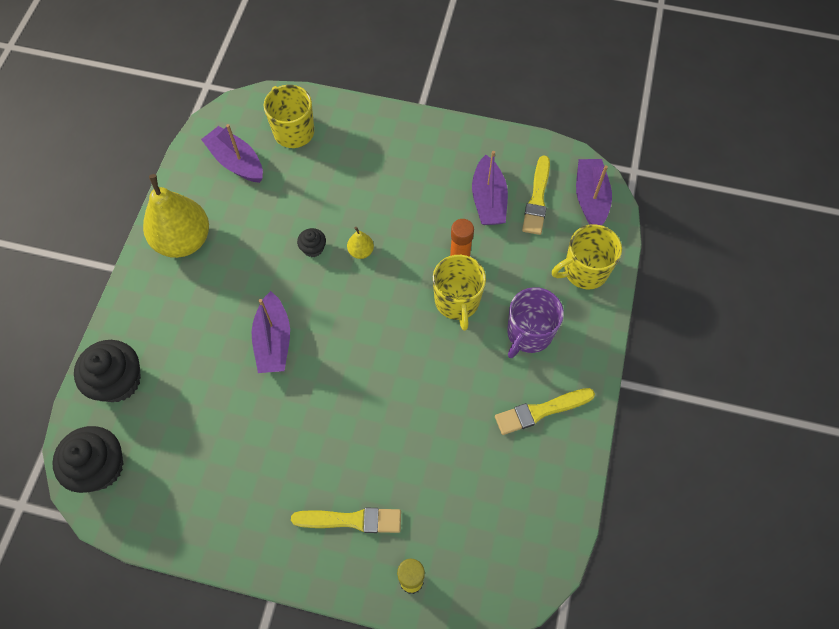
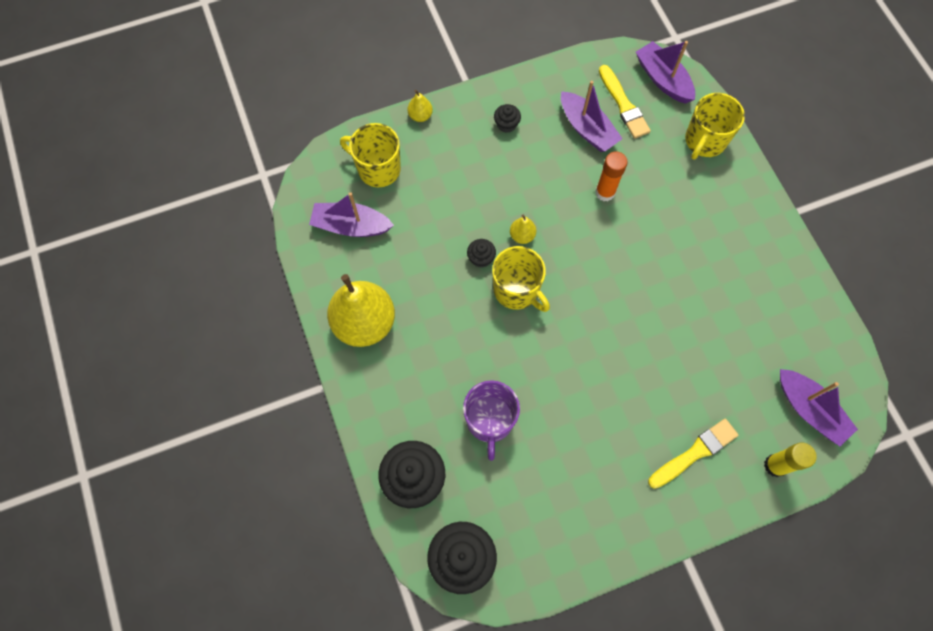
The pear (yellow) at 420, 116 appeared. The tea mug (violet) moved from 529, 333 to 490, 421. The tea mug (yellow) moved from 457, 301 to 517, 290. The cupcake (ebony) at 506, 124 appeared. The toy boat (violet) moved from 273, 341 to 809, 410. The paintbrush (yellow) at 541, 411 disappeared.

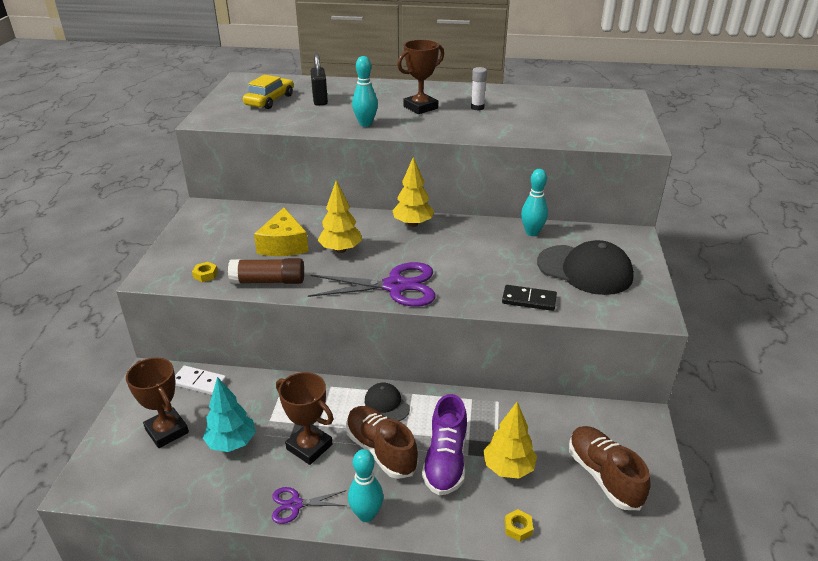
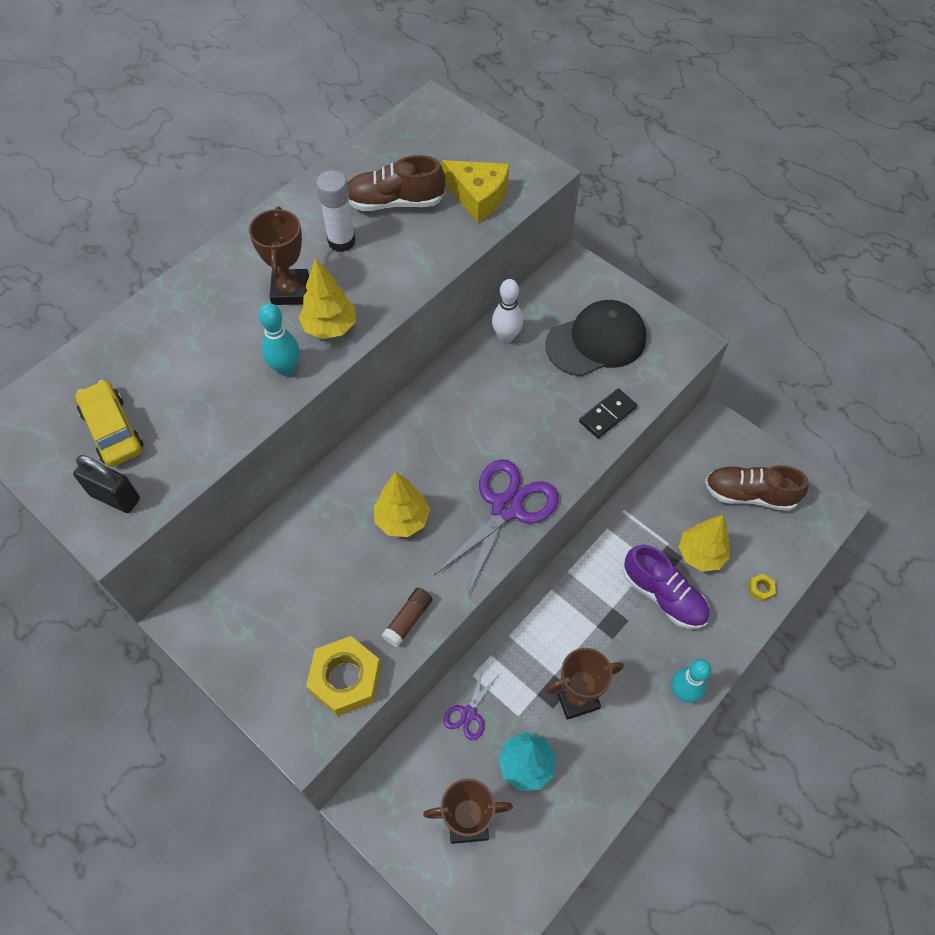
The padlock (ebony) moved from 320, 100 to 115, 497. The tree (yellow) moved from 413, 224 to 330, 327. The nut (yellow) at 205, 275 changed to 2.32 times the size. The glue stick (snow-white) at 477, 108 changed to 1.51 times the size. The lace-up shoe (dark brown) moved from 381, 450 to 394, 202. The glue stick (dark brown) at 268, 281 changed to 0.66 times the size. The piece of cheese (yellow) moved from 283, 245 to 478, 197. The scissors (violet) moved from 295, 505 to 469, 713. The skittle (turquoise) at 532, 232 became the skittle (snow-white) at 506, 336. The domino piece (snow-white) at 199, 382 disappeared. The baseball cap (ebony) at 387, 404 disappeared.

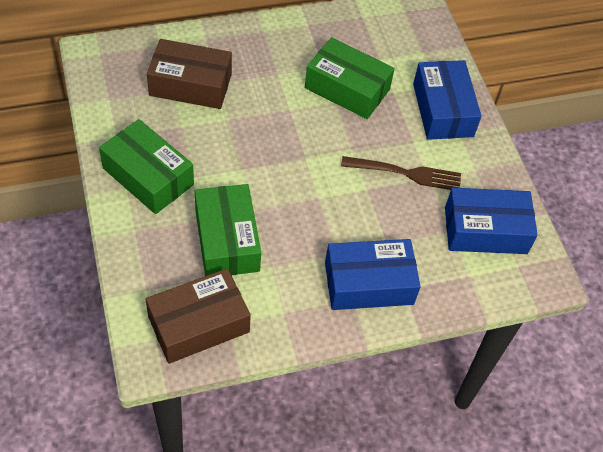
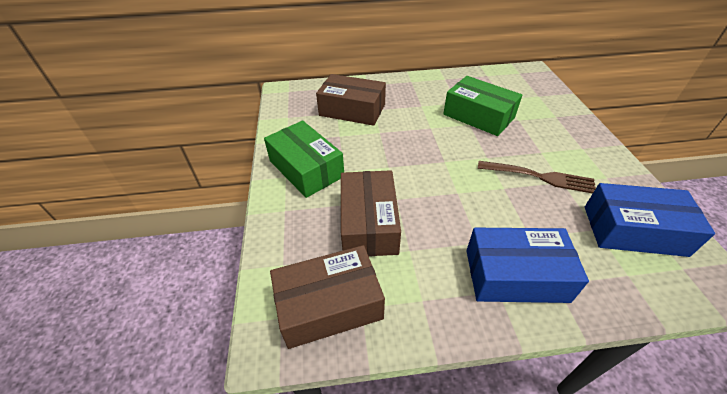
The parcel (green) at 227, 240 became the parcel (dark brown) at 368, 223. The parcel (cobalt) at 443, 110 disappeared.

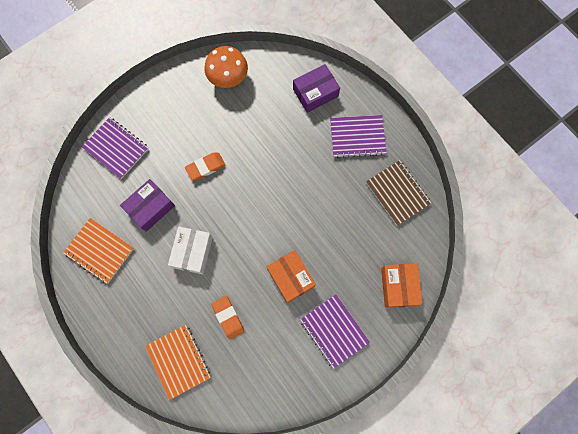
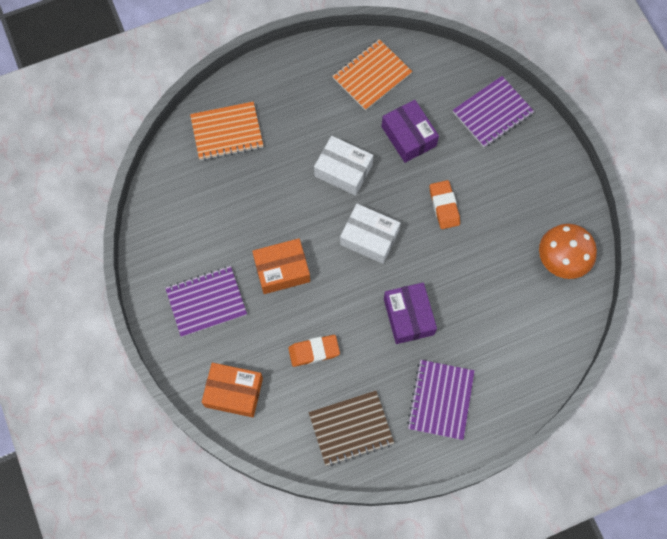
The pencil eraser (orange-coloured) moved from 228, 317 to 314, 351. The parcel (snow-white) at 369, 238 appeared. The parcel (violet) moved from 315, 93 to 408, 316.

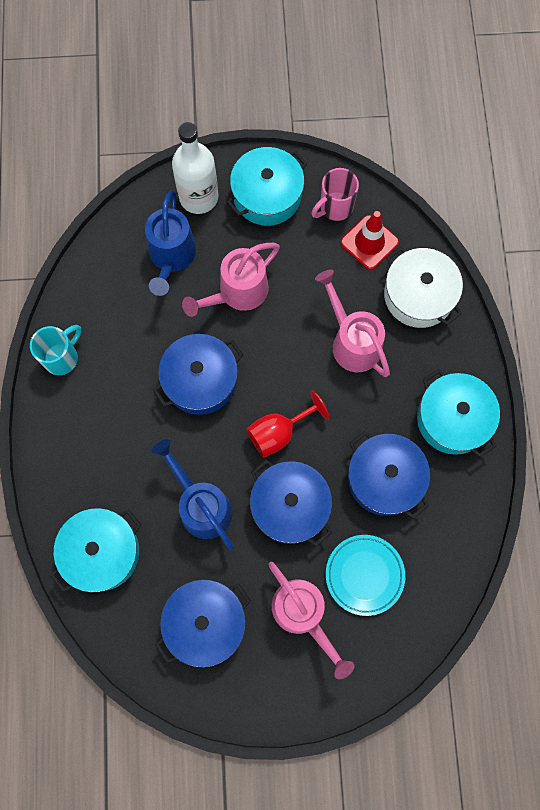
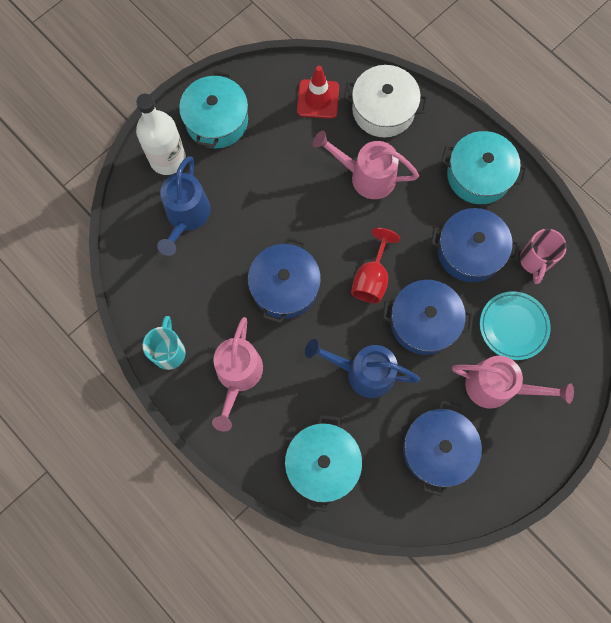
The watering pot (cobalt) at 171, 257 turned 45 degrees clockwise. The watering pot (rose-pink) moved from 237, 293 to 237, 376. The tea mug (rose-pink) moved from 335, 207 to 535, 261.

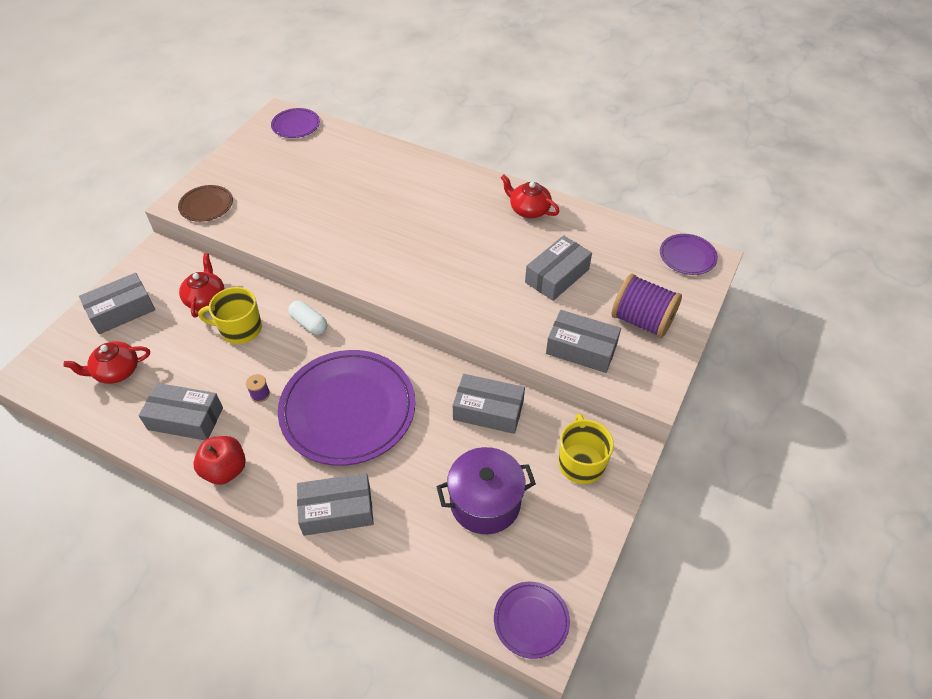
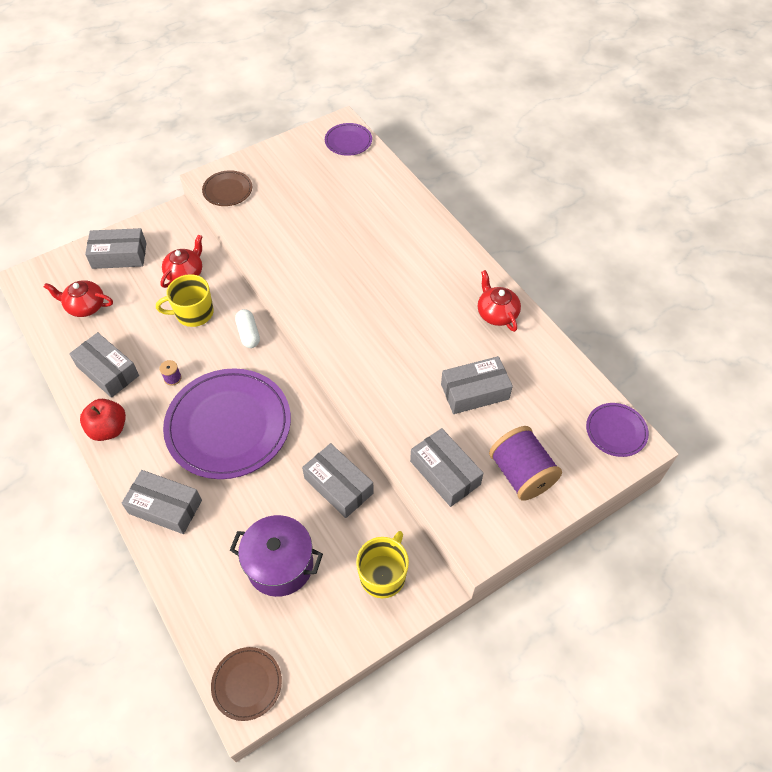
The tea mug (yellow) at 240, 329 turned 45 degrees counterclockwise. The dinner plate (violet) at 531, 620 became the dinner plate (dark brown) at 247, 684.

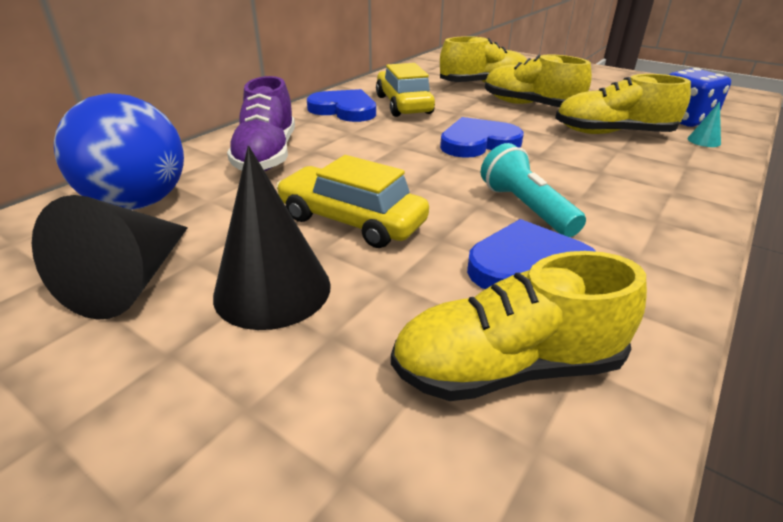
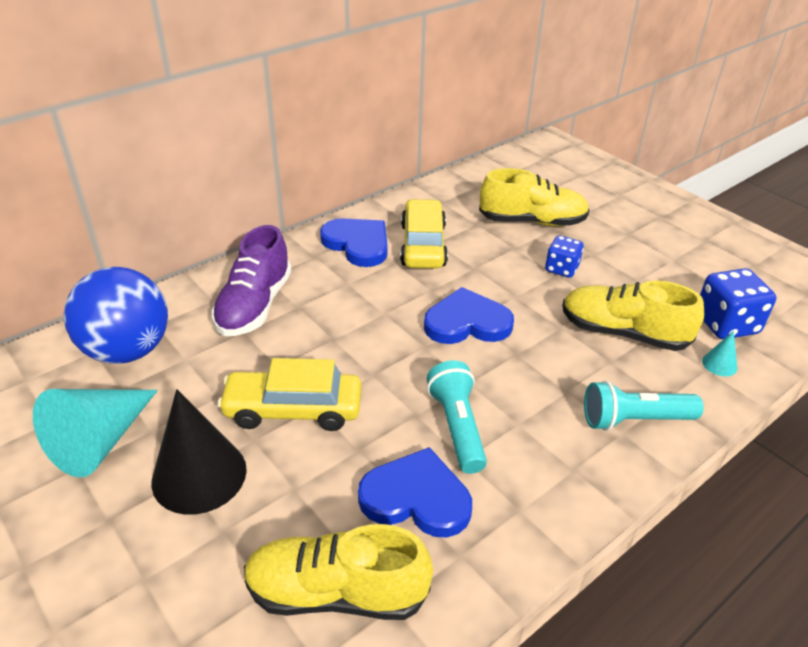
The solid cone (ebony) at 131, 280 became the solid cone (turquoise) at 101, 441. The toy car (yellow) at 352, 220 turned 45 degrees counterclockwise. The lace-up shoe (yellow) at 530, 105 was replaced by the game die (cobalt) at 561, 268. The pocket torch (turquoise) at 634, 420 appeared.

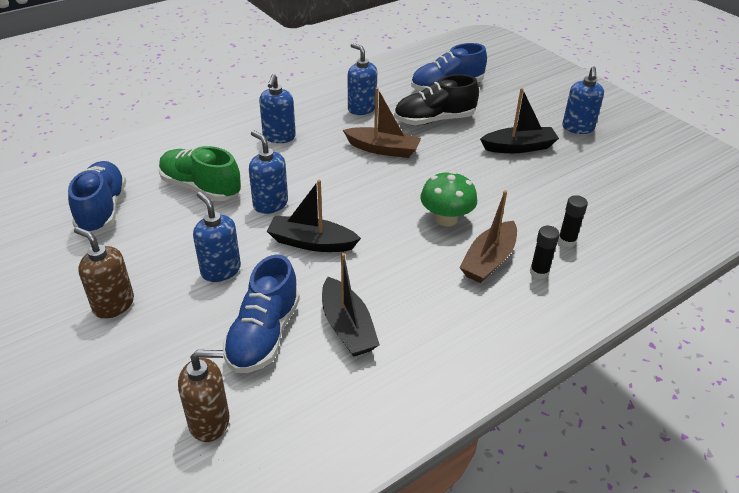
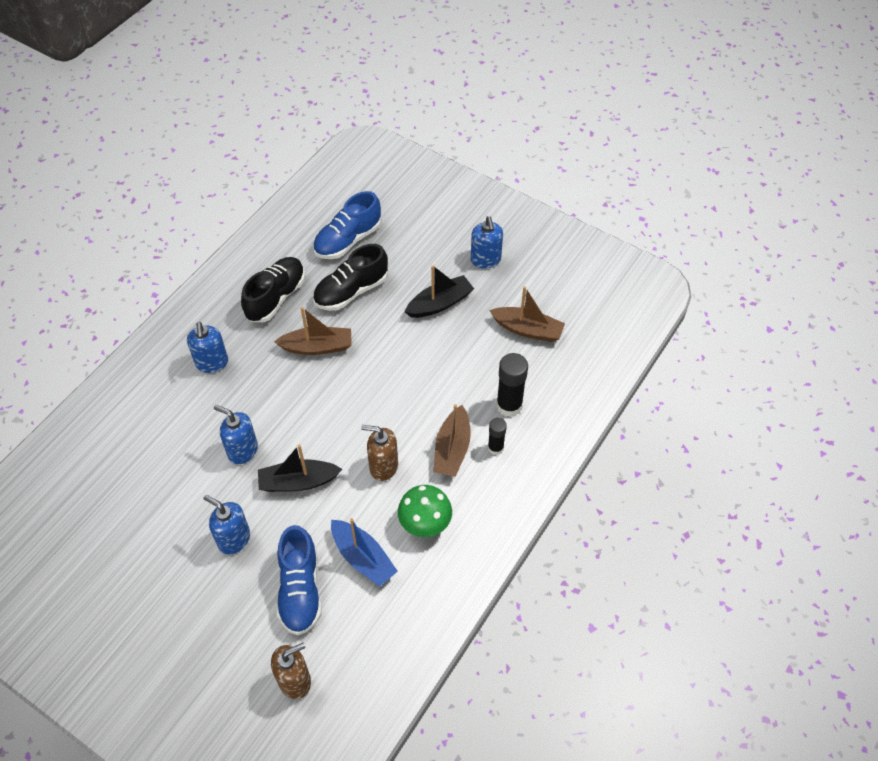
The soap pump (cobalt) at 361, 109 was replaced by the lace-up shoe (ebony) at 276, 297. The toy boat (ebony) at 347, 327 became the toy boat (cobalt) at 363, 558. The soap pump (dark brown) moved from 113, 304 to 383, 466. The toadstool (green) moved from 446, 219 to 425, 522. The toy boat (dark brown) at 528, 329 appeared. The glue stick (ebony) at 567, 241 changed to 1.67 times the size. The lace-up shoe (cobalt) at 102, 209 disappeared. The lace-up shoe (green) at 201, 188 disappeared.

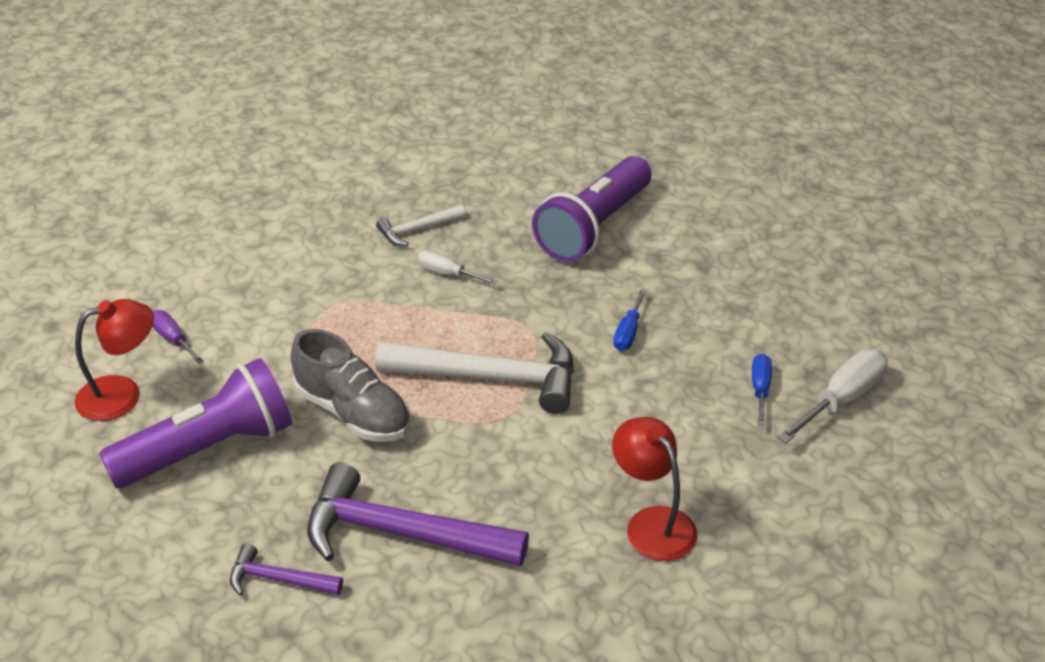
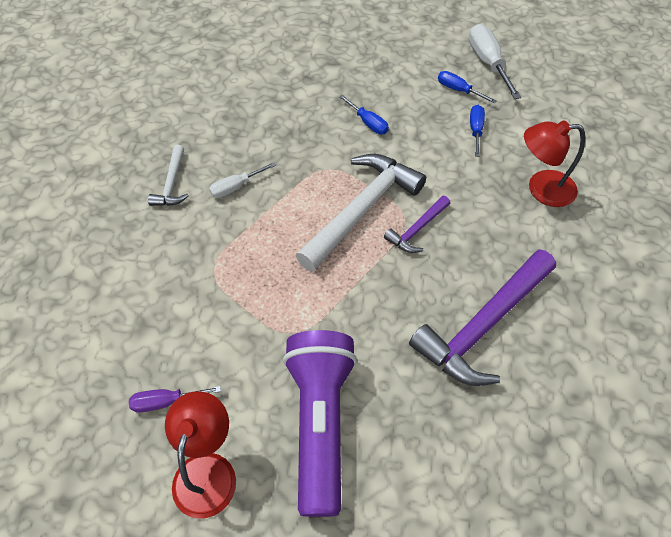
The carpenter's hammer (violet) moved from 278, 579 to 417, 230. The screwdriver (cobalt) at 475, 130 appeared. The lace-up shoe (gray) at 353, 412 disappeared. The pocket torch (violet) at 593, 227 disappeared.

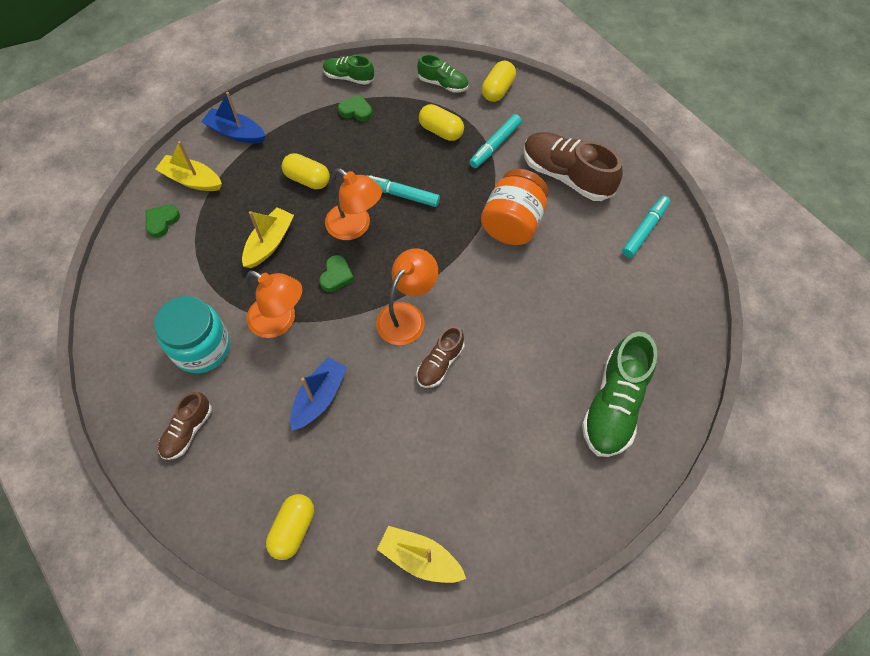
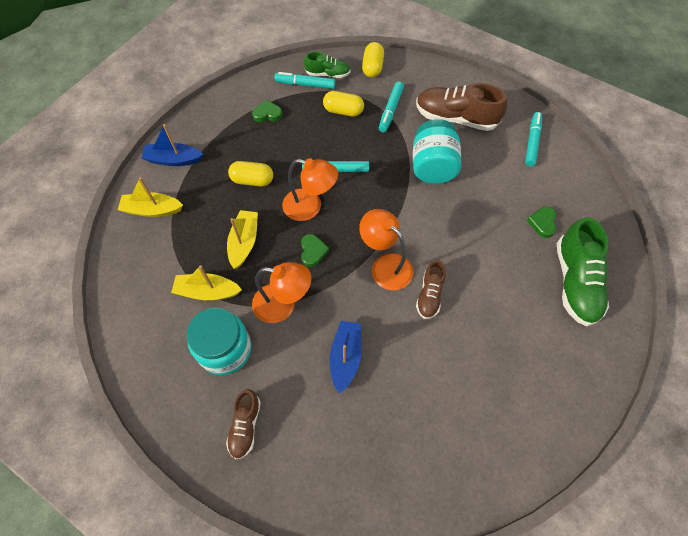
The toy boat (yellow) moved from 420, 558 to 207, 291. The marker (turquoise) at 305, 84 appeared. The desk lamp (orange-coloured) at 407, 315 turned 60 degrees counterclockwise. The preserve jar (orange-coloured) at 512, 223 became the preserve jar (turquoise) at 432, 166. The heart shape (green) moved from 162, 221 to 542, 223. The capsule (yellow) at 293, 529 disappeared. The lace-up shoe (green) at 348, 77 disappeared.

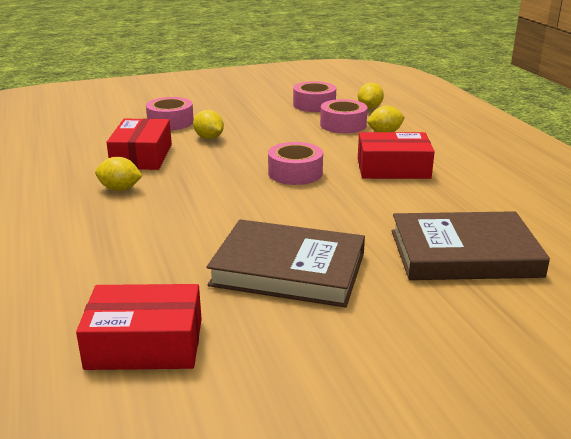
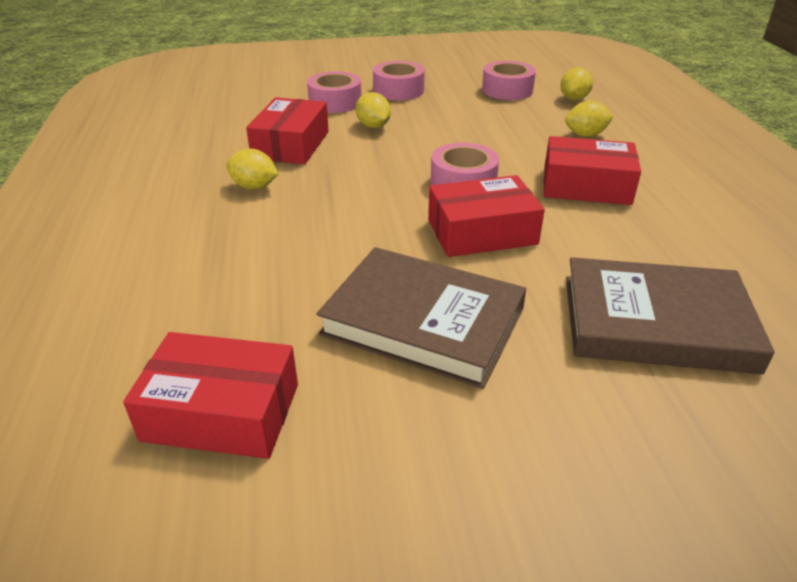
The roll of tape (rose-pink) moved from 343, 125 to 398, 90. The parcel (scarlet) at 482, 232 appeared.

